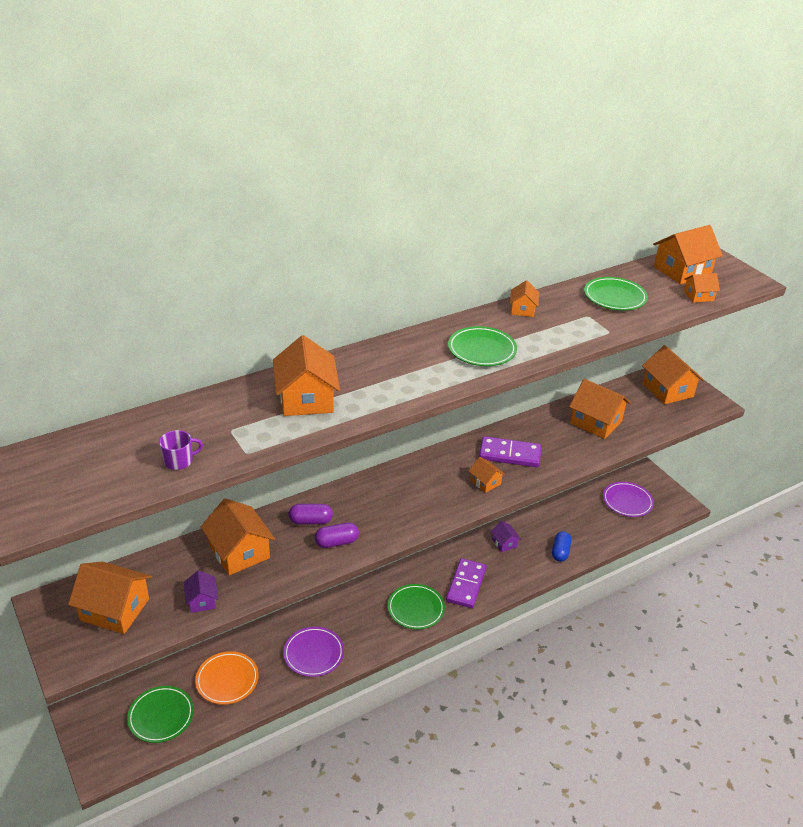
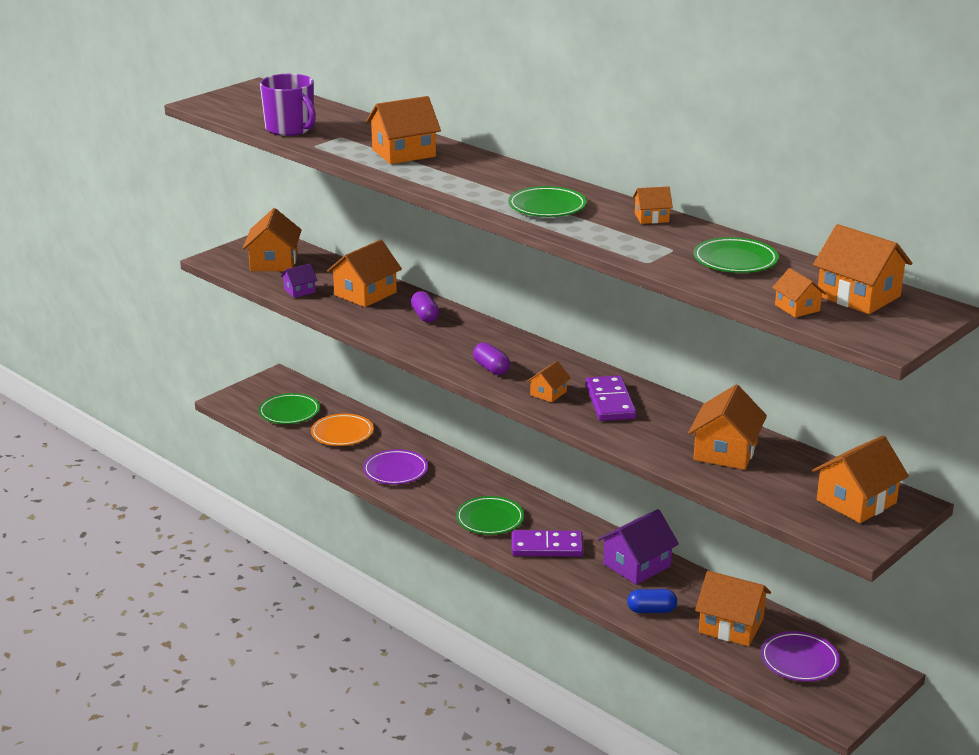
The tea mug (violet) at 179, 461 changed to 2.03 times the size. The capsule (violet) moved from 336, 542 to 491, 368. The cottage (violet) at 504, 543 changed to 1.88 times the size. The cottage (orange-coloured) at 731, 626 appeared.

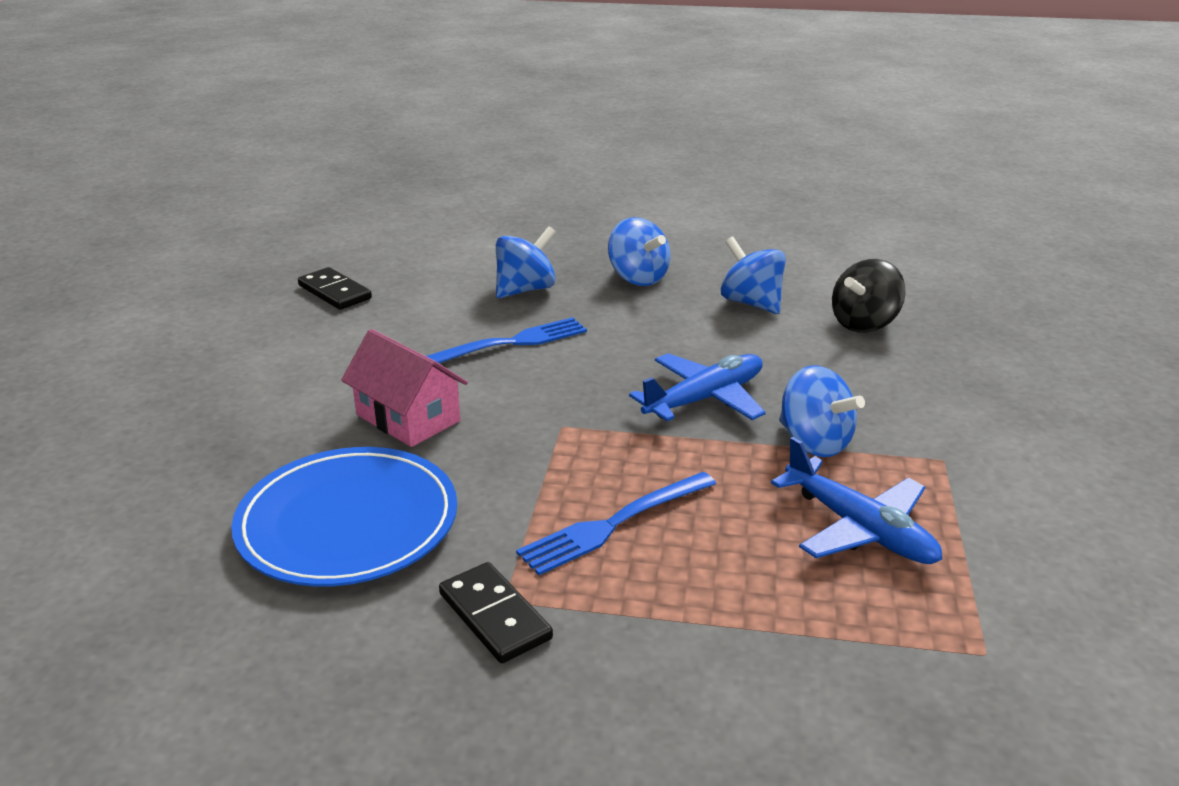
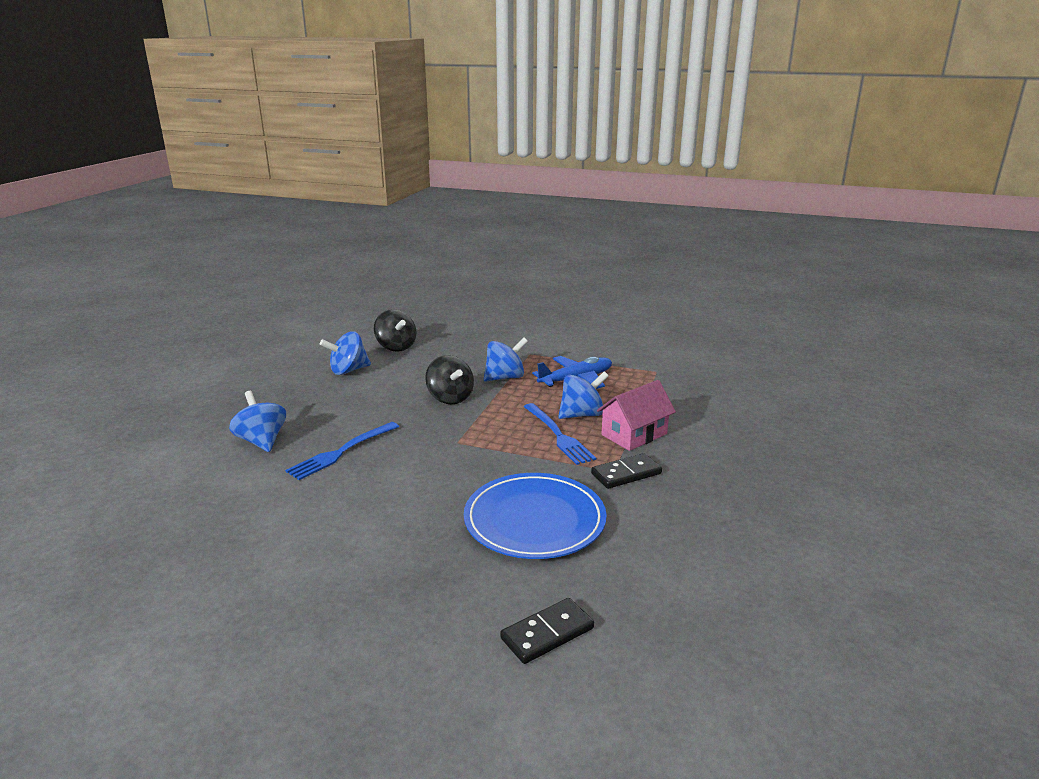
The fork (cobalt) at 510, 343 turned 120 degrees counterclockwise. The aeroplane (cobalt) at 704, 399 was replaced by the spinning top (ebony) at 450, 398. The domino piece (ebony) moved from 335, 292 to 547, 633. The spinning top (cobalt) moved from 638, 278 to 581, 415. The cottage (rose-pink) moved from 408, 418 to 634, 434.

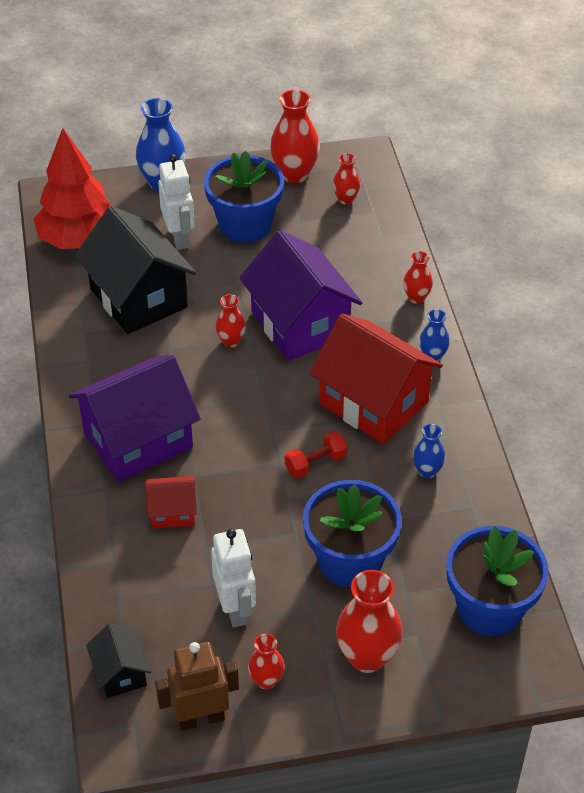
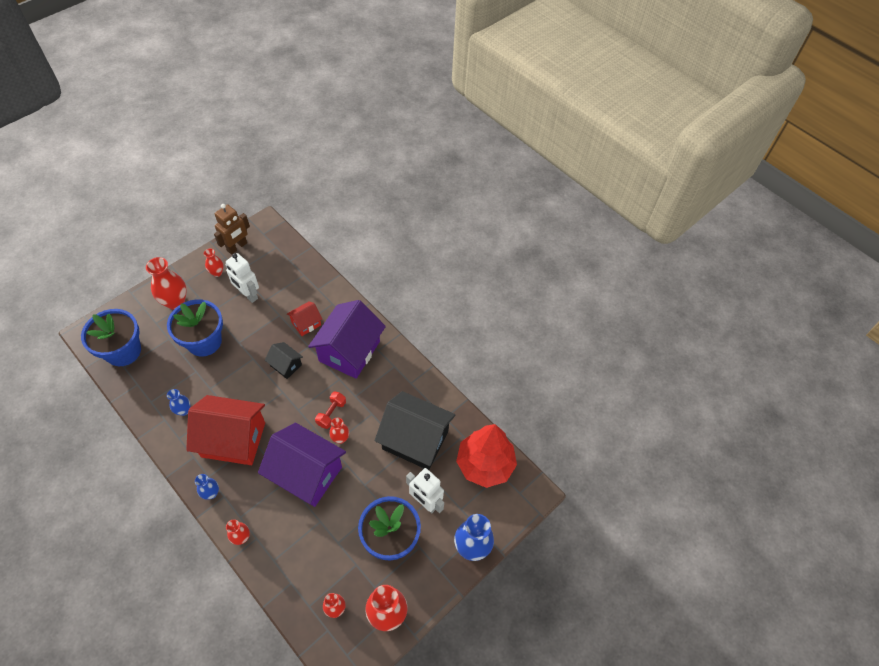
The cottage (ebony) moved from 120, 673 to 286, 365. The dumbbell (scarlet) moved from 316, 464 to 331, 413.

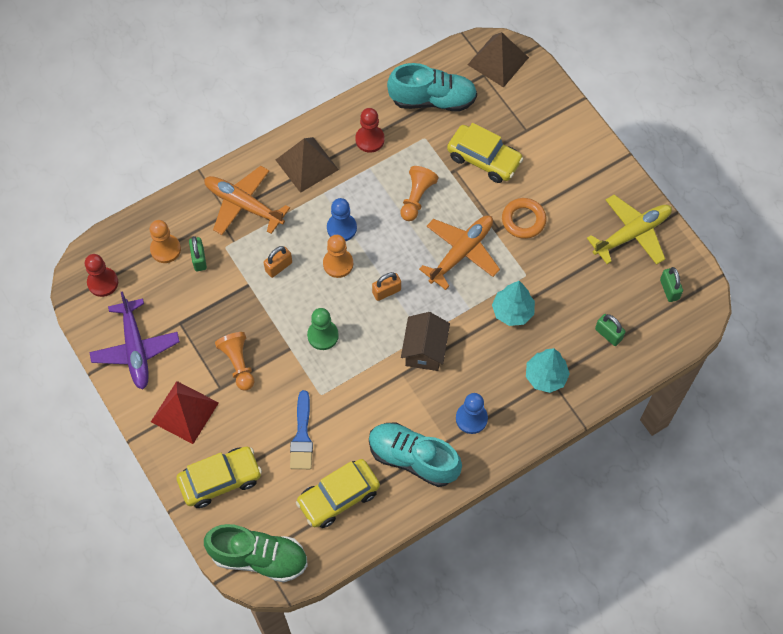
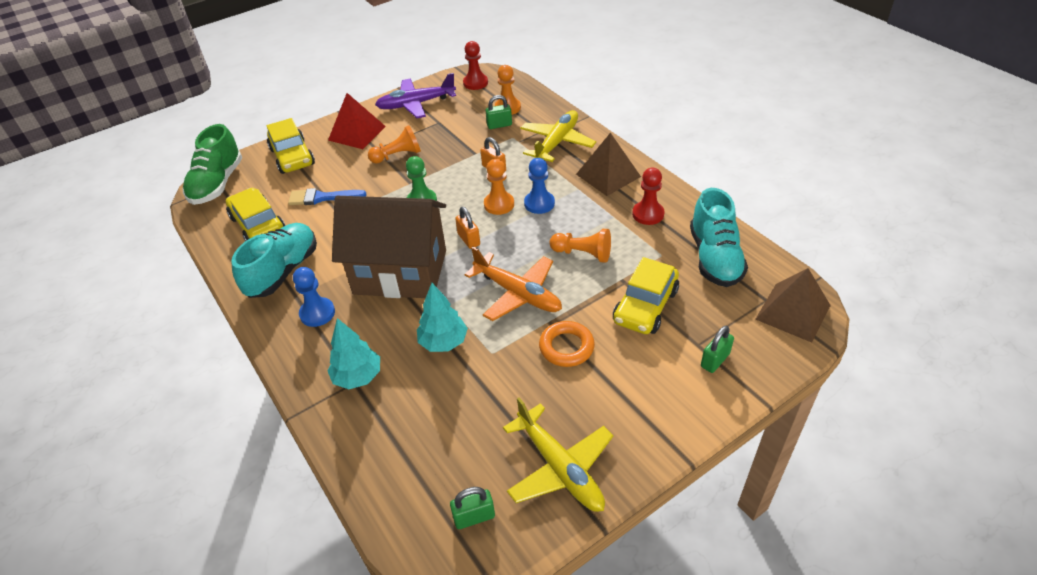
The cottage (dark brown) at 424, 350 changed to 1.92 times the size. The aeroplane (orange-coloured) at 244, 205 became the aeroplane (yellow) at 556, 143. The padlock (green) moved from 608, 334 to 715, 360.

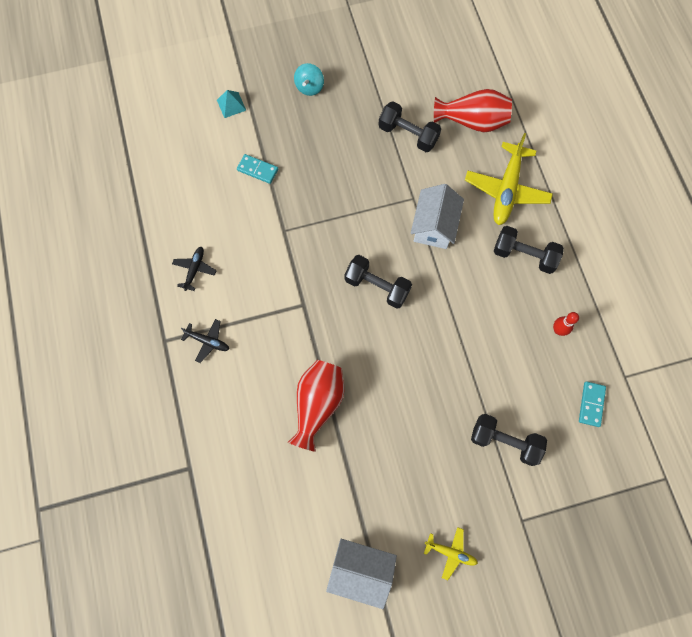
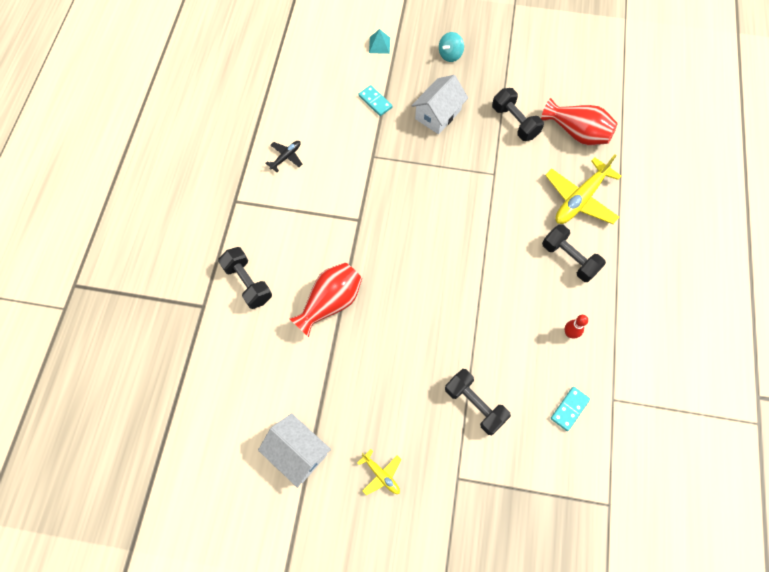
The dumbbell (ebony) moved from 377, 286 to 248, 283. The cottage (snow-white) moved from 434, 226 to 438, 114. The aeroplane (ebony) at 208, 341 disappeared.

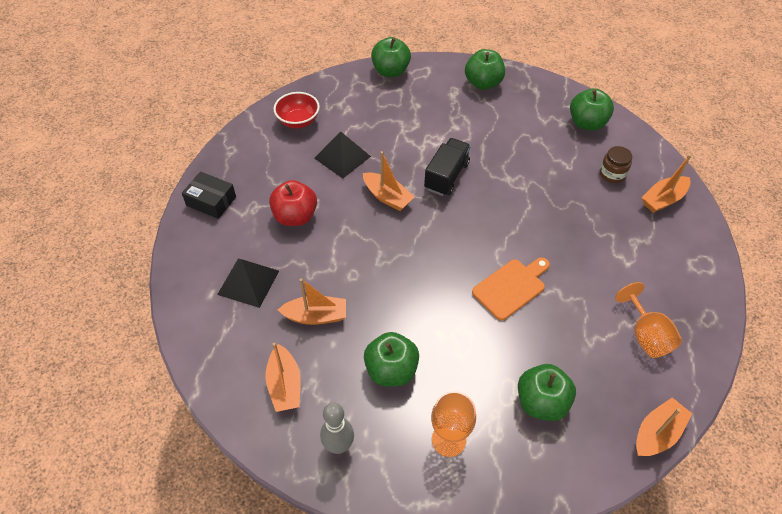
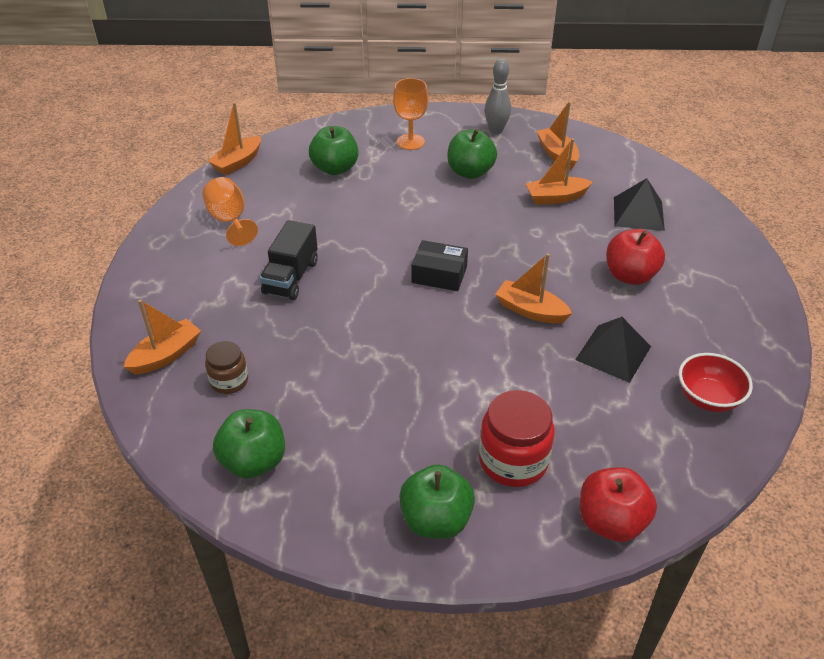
The truck (ebony) moved from 446, 176 to 291, 277. The parcel (ebony) moved from 211, 201 to 439, 274. The preserve jar (scarlet) at 513, 461 appeared. The apple (green) at 390, 71 became the apple (scarlet) at 611, 521. The chopping board (orange-coloured) at 511, 287 disappeared.

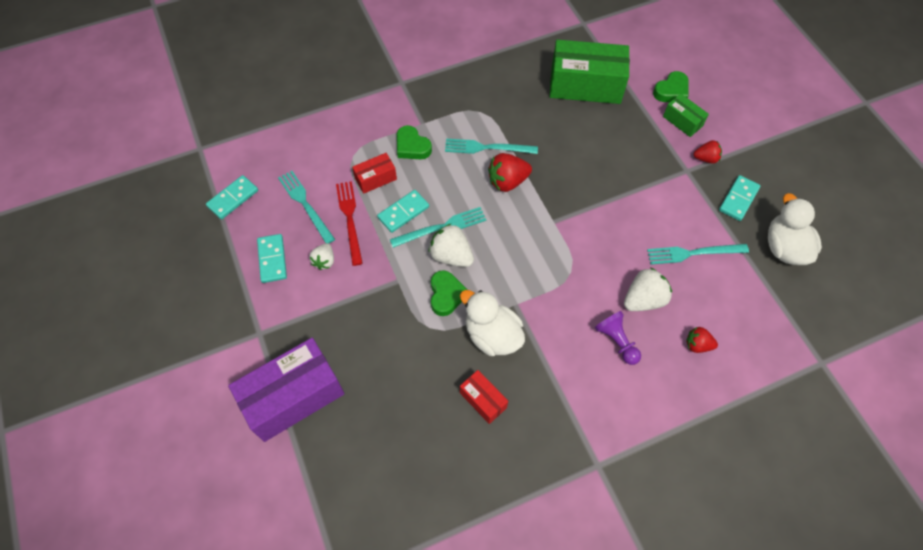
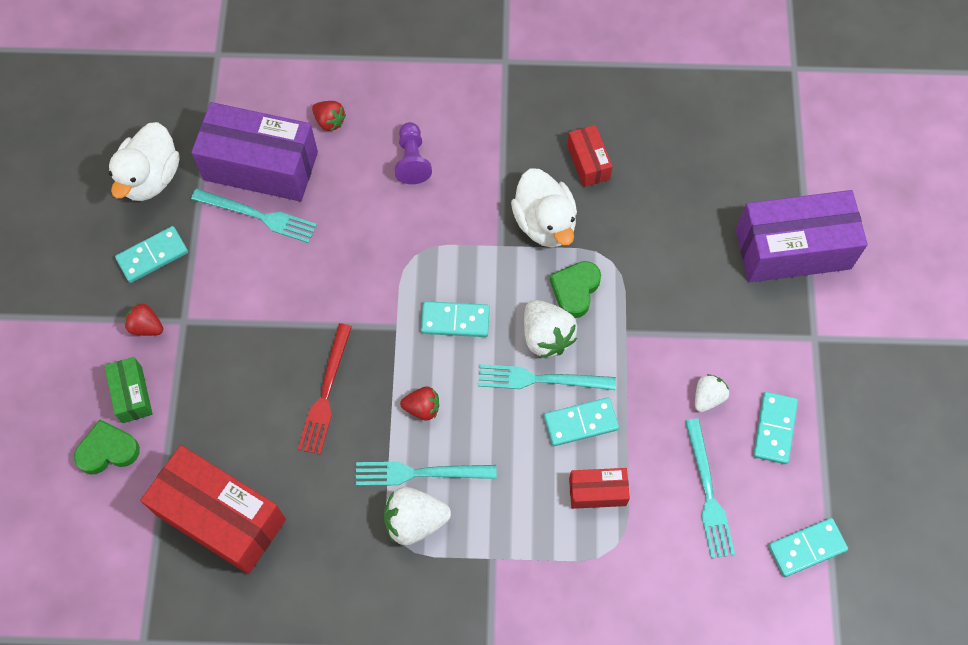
The parcel (green) at 585, 85 became the parcel (scarlet) at 221, 517. The parcel (violet) at 261, 166 appeared. The fork (scarlet) moved from 350, 220 to 326, 392. The fork (turquoise) at 488, 148 turned 150 degrees clockwise. The berry (snow-white) moved from 643, 299 to 414, 521. The berry (scarlet) at 507, 181 changed to 0.61 times the size. The domino piece (turquoise) at 455, 321 appeared. The heart shape (green) at 412, 146 disappeared.

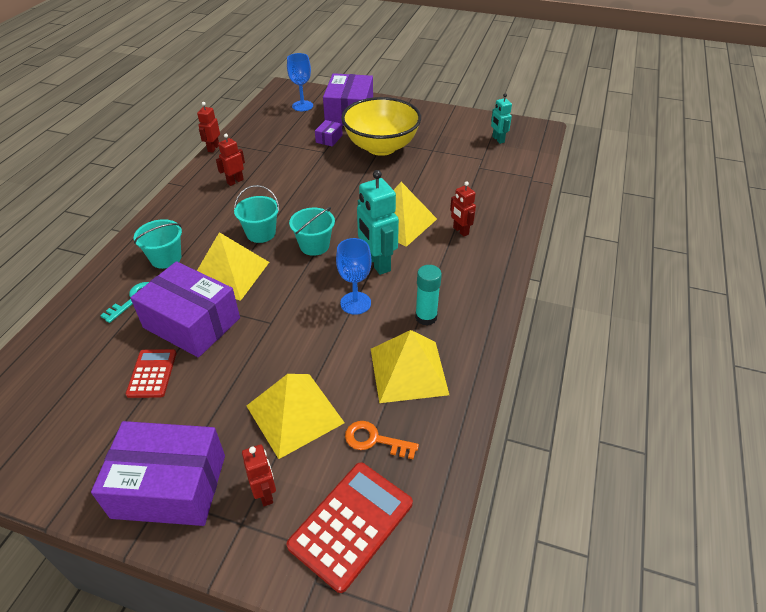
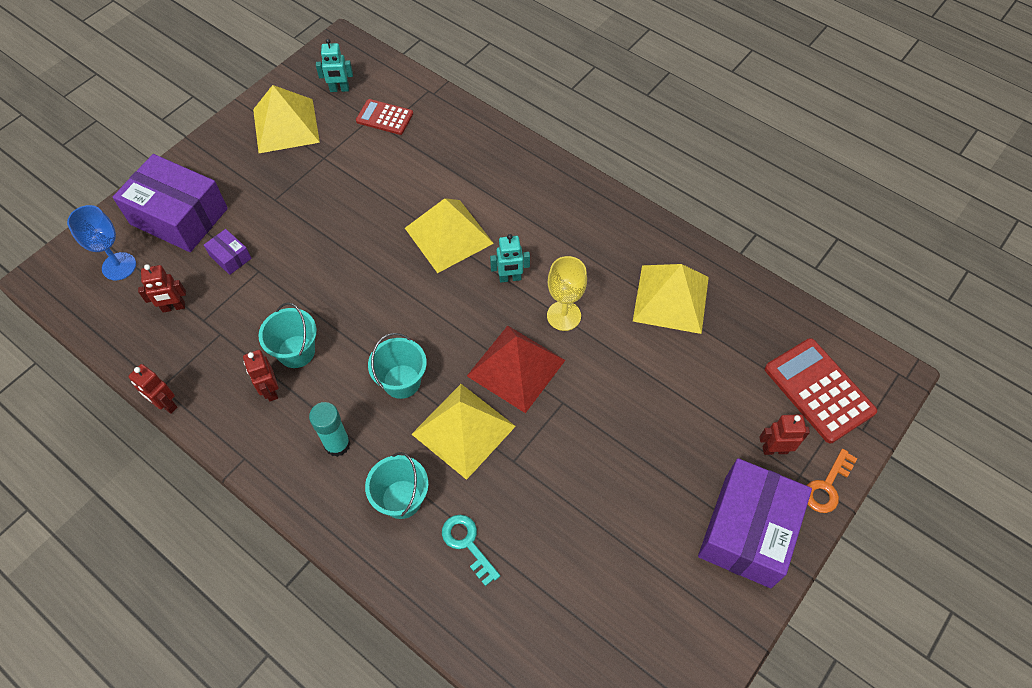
The robot figure (scarlet) moved from 460, 231 to 173, 307. The solid pyramid (yellow) moved from 294, 414 to 285, 125. The pail (turquoise) moved from 314, 246 to 296, 351. The glue stick (turquoise) moved from 426, 317 to 337, 444. The pocket calculator (scarlet) moved from 152, 373 to 384, 117. The solid pyramid (scarlet) at 516, 368 appeared. The robot figure (turquoise) at 377, 263 changed to 0.57 times the size. The chalice (cobalt) at 355, 303 became the chalice (yellow) at 564, 316. The key (orange-coloured) moved from 375, 440 to 827, 486. The parcel (violet) at 192, 323 disappeared. The deep dish (yellow) at 381, 147 disappeared.

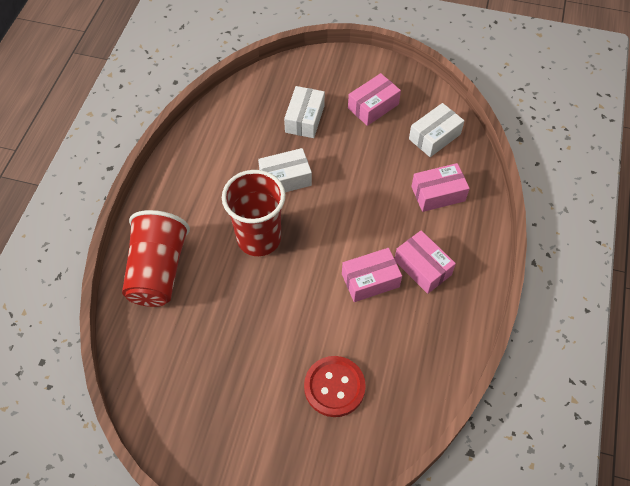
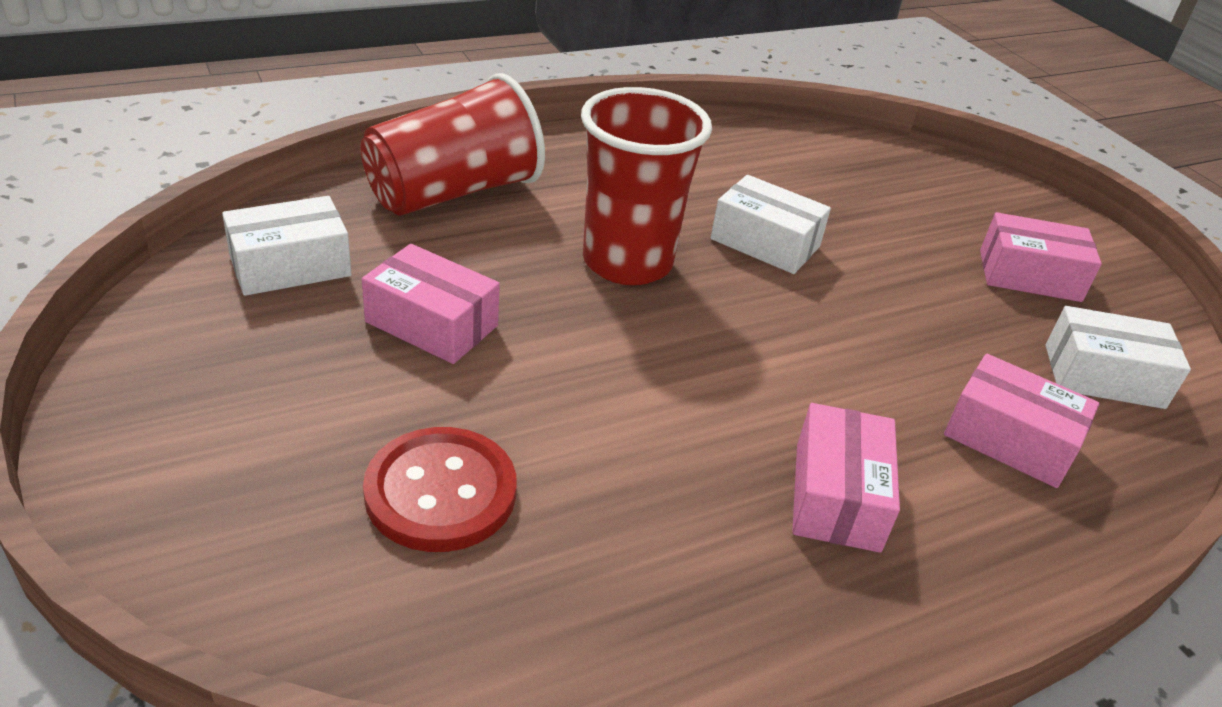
The parcel (snow-white) moved from 305, 119 to 290, 266. The parcel (rose-pink) moved from 370, 280 to 431, 324.

